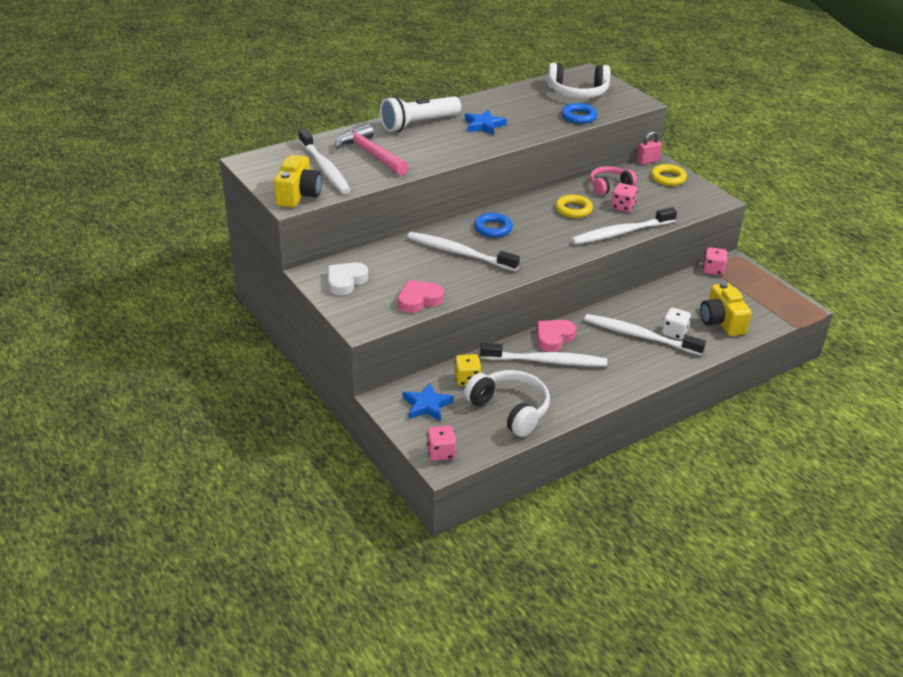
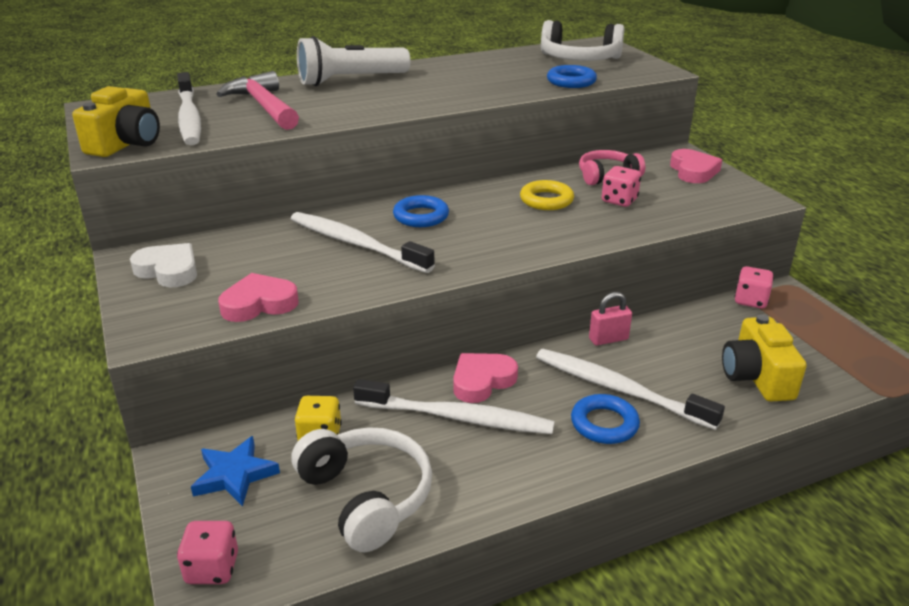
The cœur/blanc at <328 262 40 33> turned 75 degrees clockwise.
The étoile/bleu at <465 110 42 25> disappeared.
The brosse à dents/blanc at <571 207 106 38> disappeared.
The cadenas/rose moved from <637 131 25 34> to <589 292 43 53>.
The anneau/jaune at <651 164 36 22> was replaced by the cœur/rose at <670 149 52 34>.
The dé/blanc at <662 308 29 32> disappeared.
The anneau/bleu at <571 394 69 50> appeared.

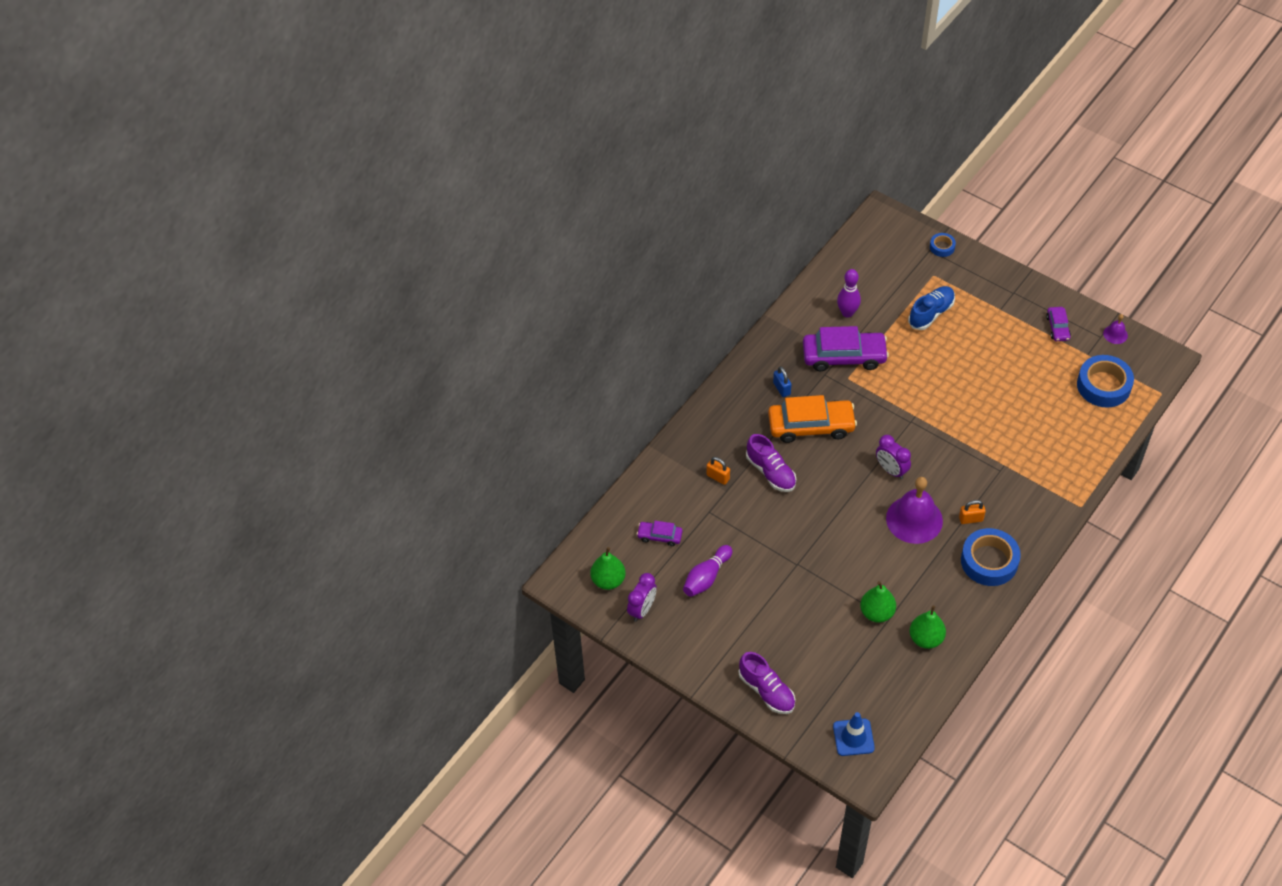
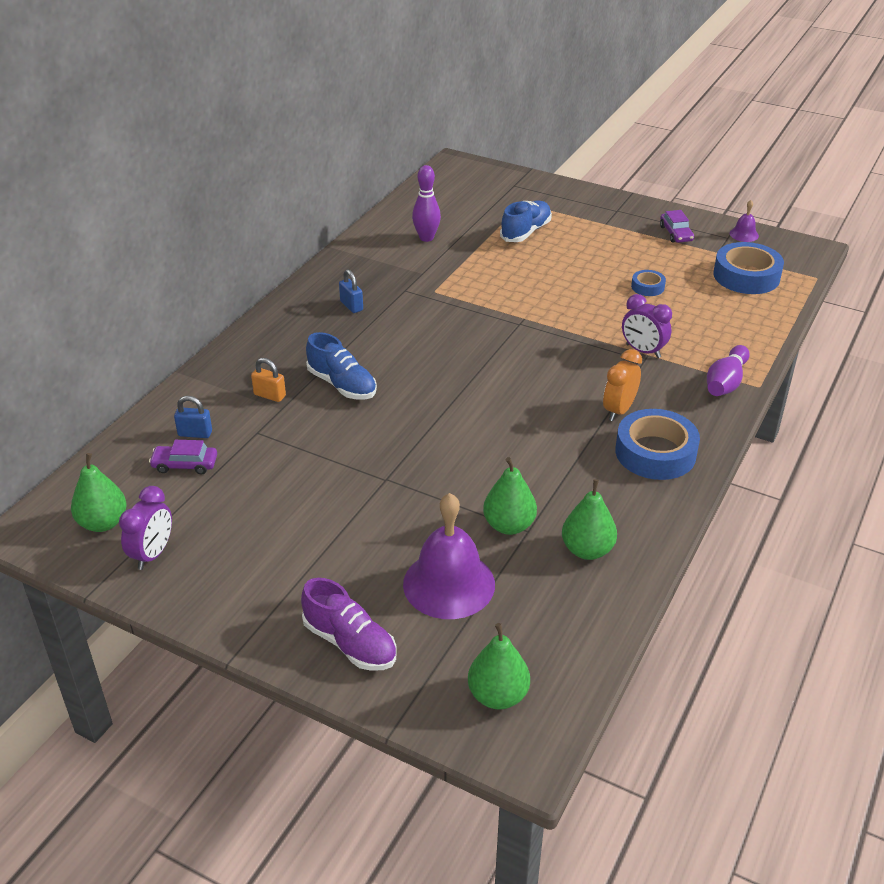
The quille/violet moved from <683 545 49 52> to <707 345 43 51>.
The chaussure/violet at <746 434 50 58> became the chaussure/bleu at <306 332 71 68>.
The voiture/orange at <768 395 89 48> disappeared.
The voiture/violet at <803 326 86 45> disappeared.
The cône de chantier/bleu at <833 712 42 44> was replaced by the poire/vert at <468 623 62 86>.
The réveil/violet moved from <876 435 35 44> to <622 294 50 64>.
The cloche/violet moved from <886 477 57 67> to <403 493 92 126>.
The ruban adhésif/bleu moved from <930 233 26 24> to <631 270 35 26>.
The cadenas/orange at <959 500 27 24> was replaced by the réveil/orange at <603 349 39 72>.
The cadenas/bleu at <174 396 38 42> appeared.

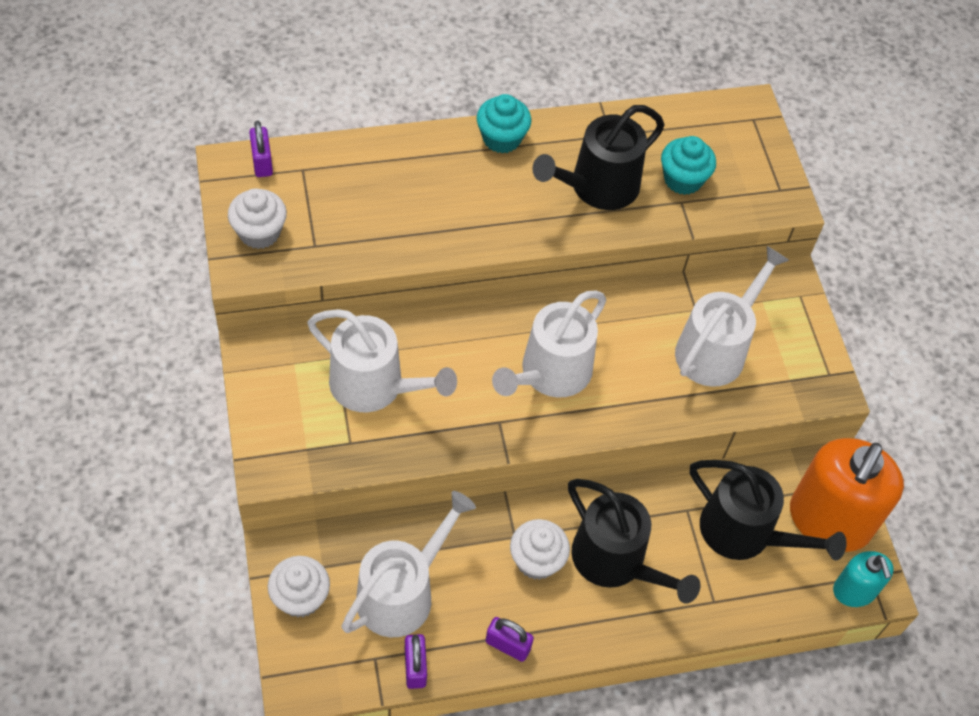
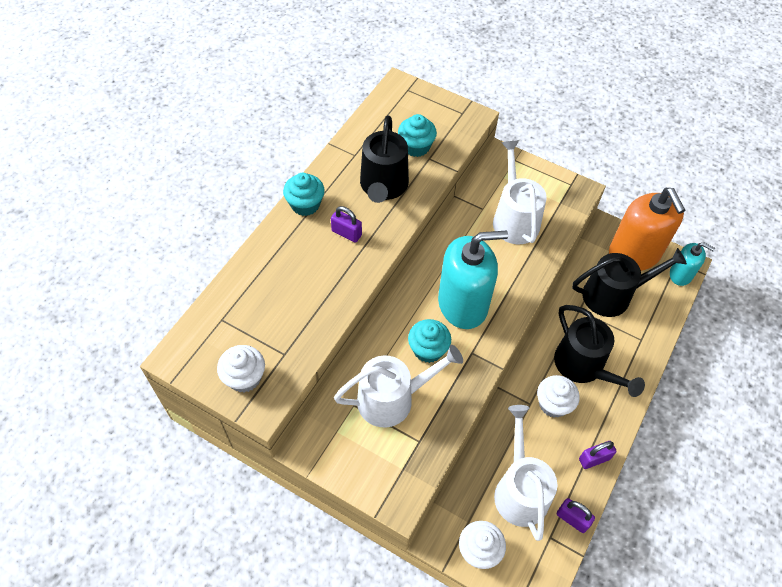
The cadenas/violet moved from <249 121 24 56> to <331 206 31 37>.
The arrosoir/blanc at <492 291 114 107> was replaced by the distributeur de savon/turquoise at <438 231 70 98>.
The arrosoir/noir at <568 479 132 124> turned 60 degrees clockwise.
The muffin/turquoise at <408 319 43 44> appeared.

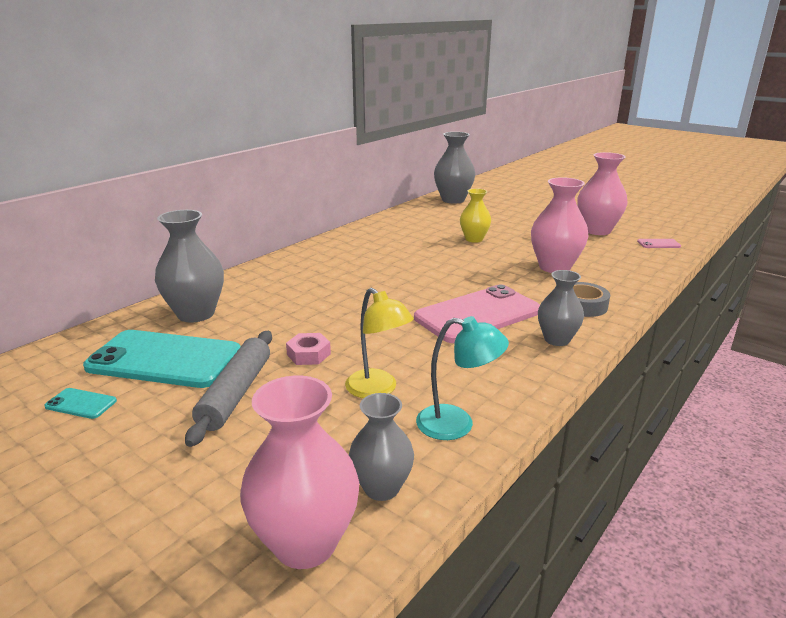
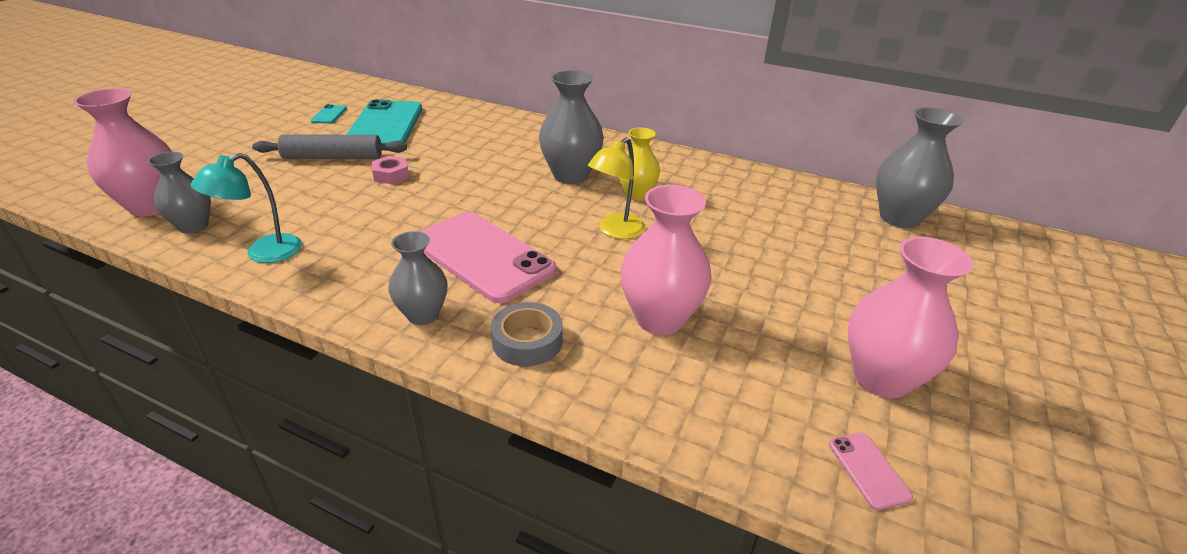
The vase/gris moved from <155 210 69 113> to <539 70 65 114>.
The lampe/jaune moved from <345 288 69 110> to <588 137 57 102>.
The lampe/turquoise at <416 316 93 124> turned 45 degrees clockwise.
The vase/jaune moved from <460 188 31 55> to <619 127 41 74>.

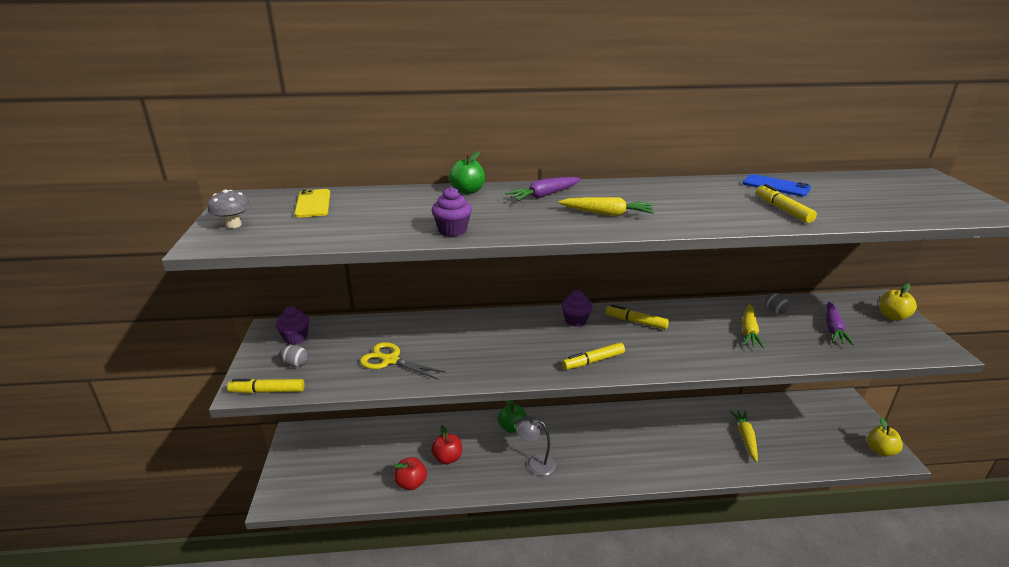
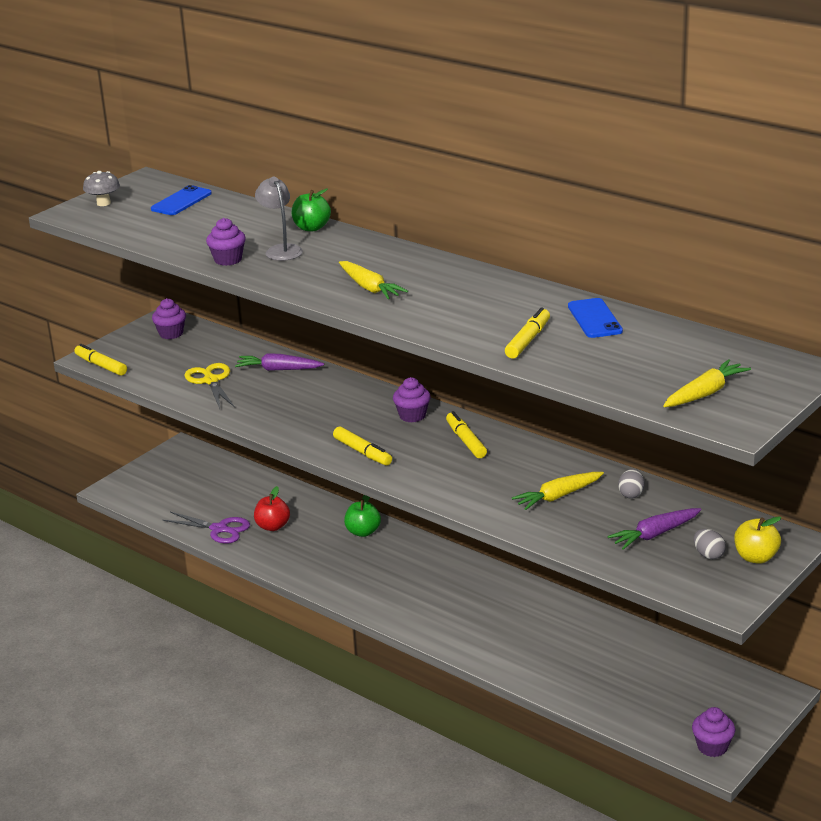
The œuf/gris moved from <279 345 29 22> to <694 529 32 30>.
The téléphone/jaune at <294 189 36 29> became the téléphone/bleu at <151 185 61 30>.
The pomme/rouge at <394 457 33 33> was replaced by the ciseaux/violet at <163 512 87 32>.
The carotte/violet moved from <505 177 76 24> to <235 353 89 18>.
The lampe/gris moved from <515 416 41 60> to <255 177 48 84>.
The feutre/jaune at <562 342 63 28> turned 150 degrees counterclockwise.
The carotte/jaune moved from <729 410 29 52> to <663 359 88 48>.
The pomme/jaune at <867 418 36 38> was replaced by the muffin/violet at <692 707 43 50>.

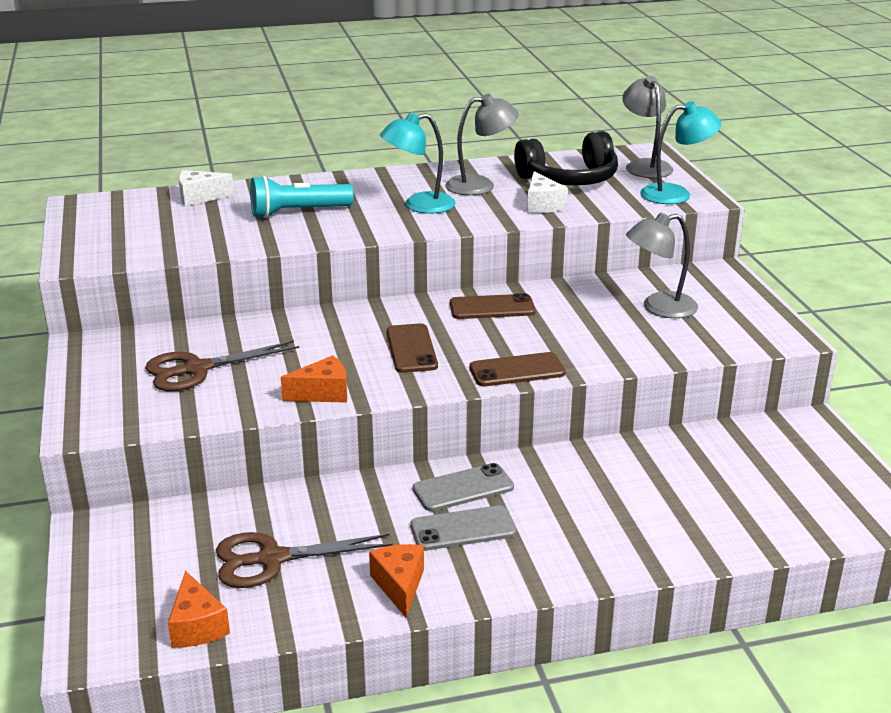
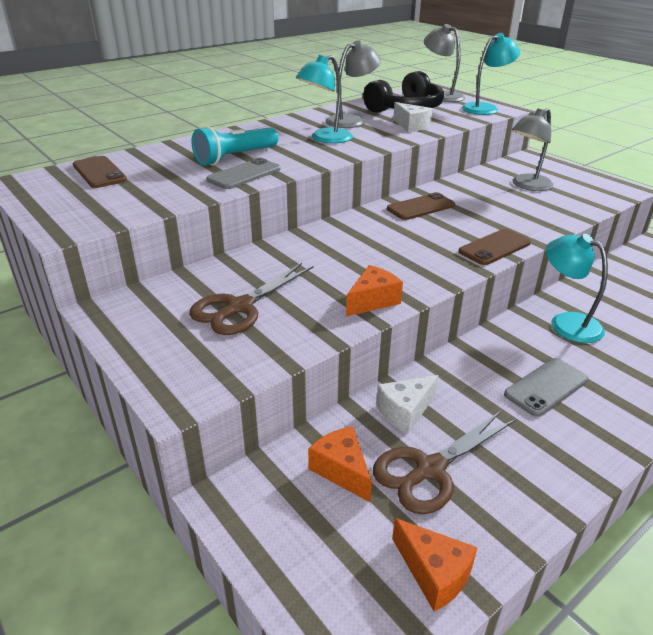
The fromage/blanc moved from <179 170 55 36> to <376 375 63 58>.
The fromage/orange moved from <369 544 55 74> to <308 426 64 76>.
The téléphone/marron moved from <387 323 51 50> to <73 156 54 32>.
The téléphone/gris moved from <413 463 101 48> to <206 158 75 31>.
The lampe/turquoise at <546 234 62 109> appeared.

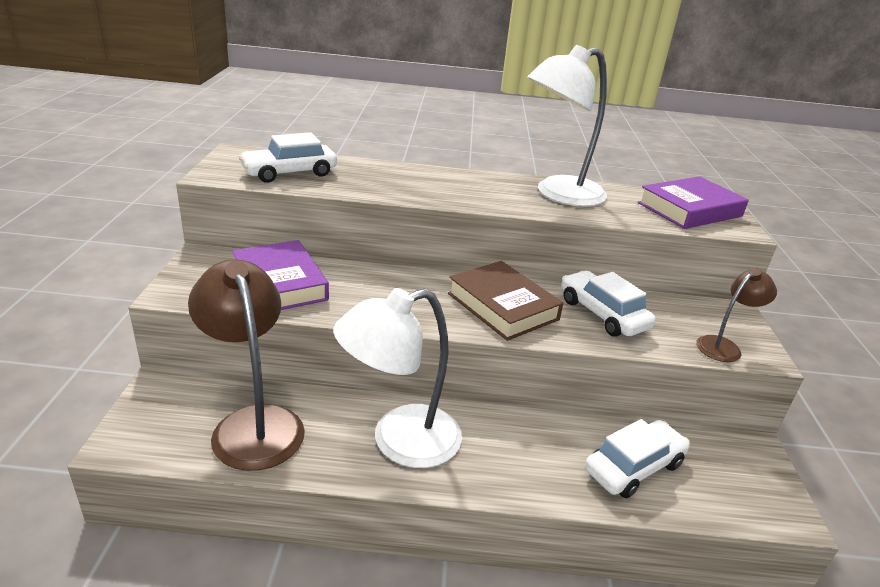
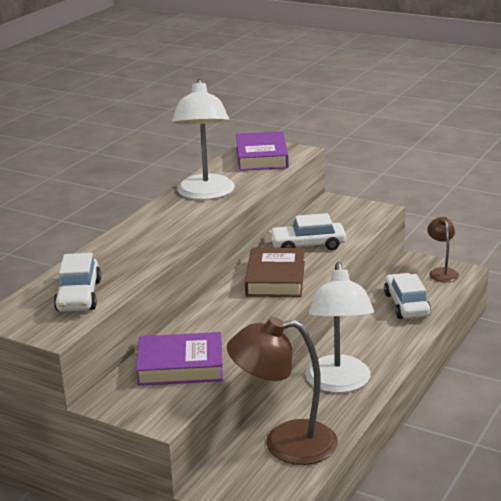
The livre/marron at <448 261 115 80> turned 75 degrees counterclockwise.
The lampe/marron moved from <696 268 81 94> to <427 217 32 65>.

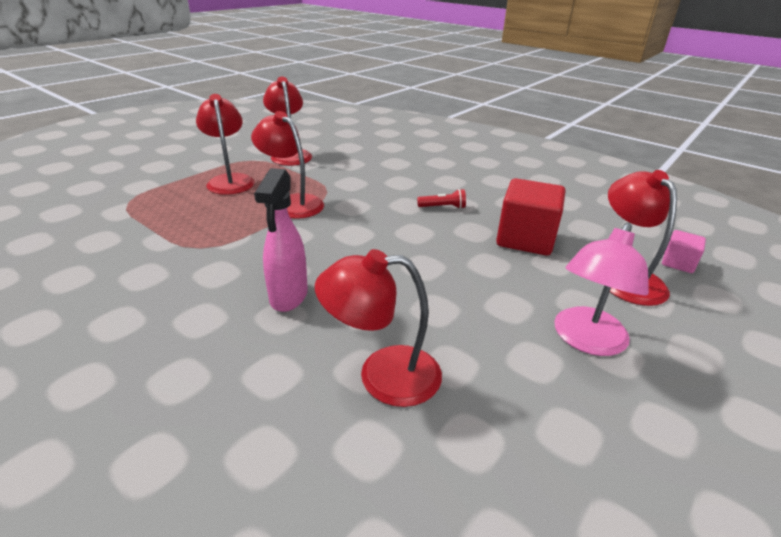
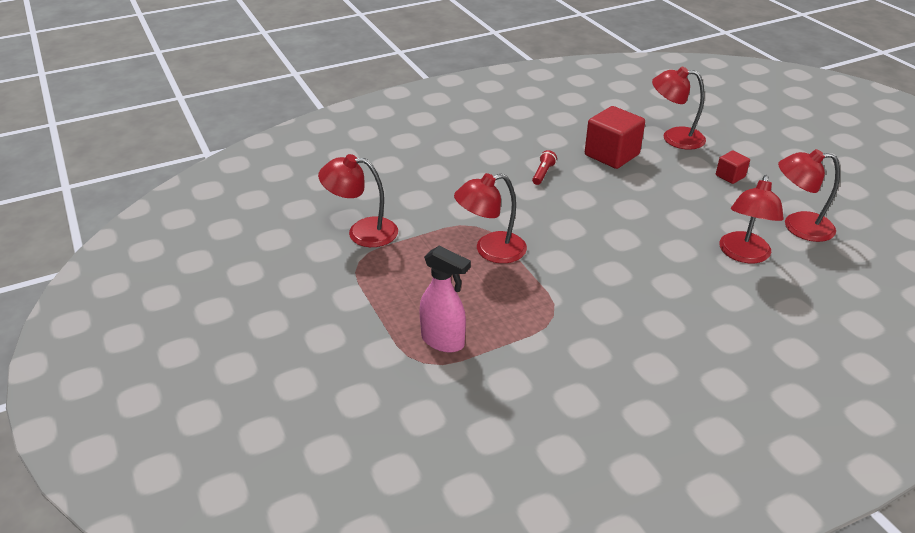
The lampe/rouge moved from <196 94 58 101> to <778 149 62 93>.
The vaporisateur/rose moved from <254 168 54 144> to <419 246 52 107>.
The lampe/rose at <554 222 95 134> was replaced by the cube/rouge at <716 151 34 33>.
The cube/rose at <662 230 44 43> disappeared.

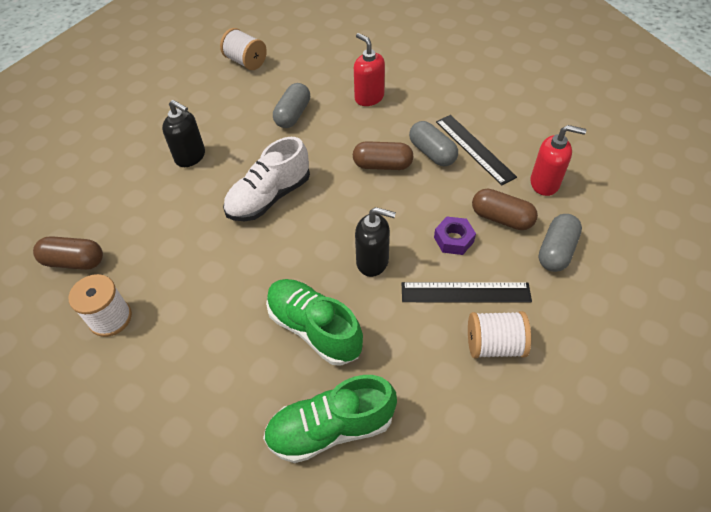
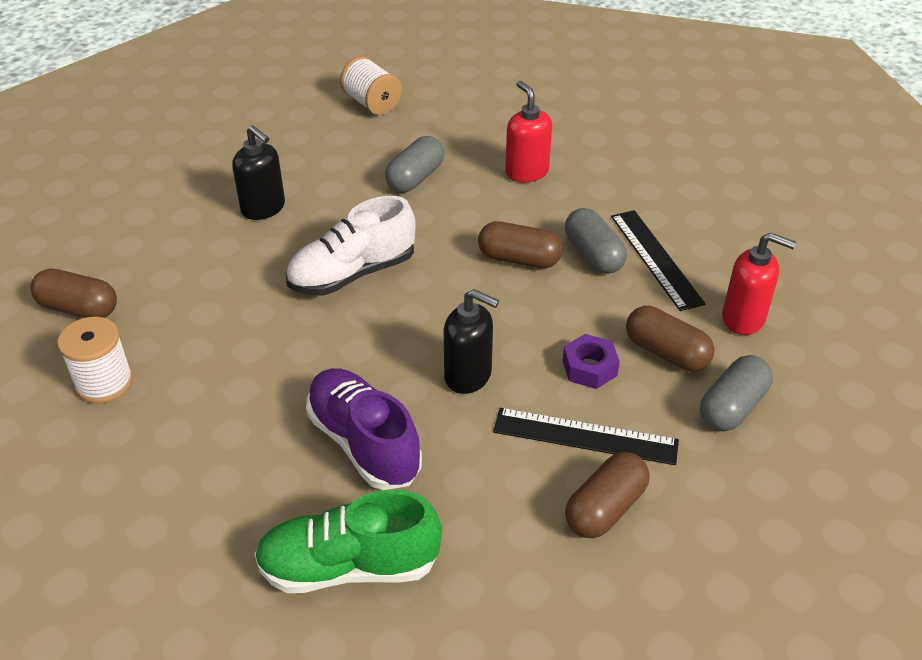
The chaussure/vert at <266 279 97 87> became the chaussure/violet at <306 368 116 122>.
The bobine/blanc at <468 311 63 48> was replaced by the gélule/marron at <565 452 84 86>.

